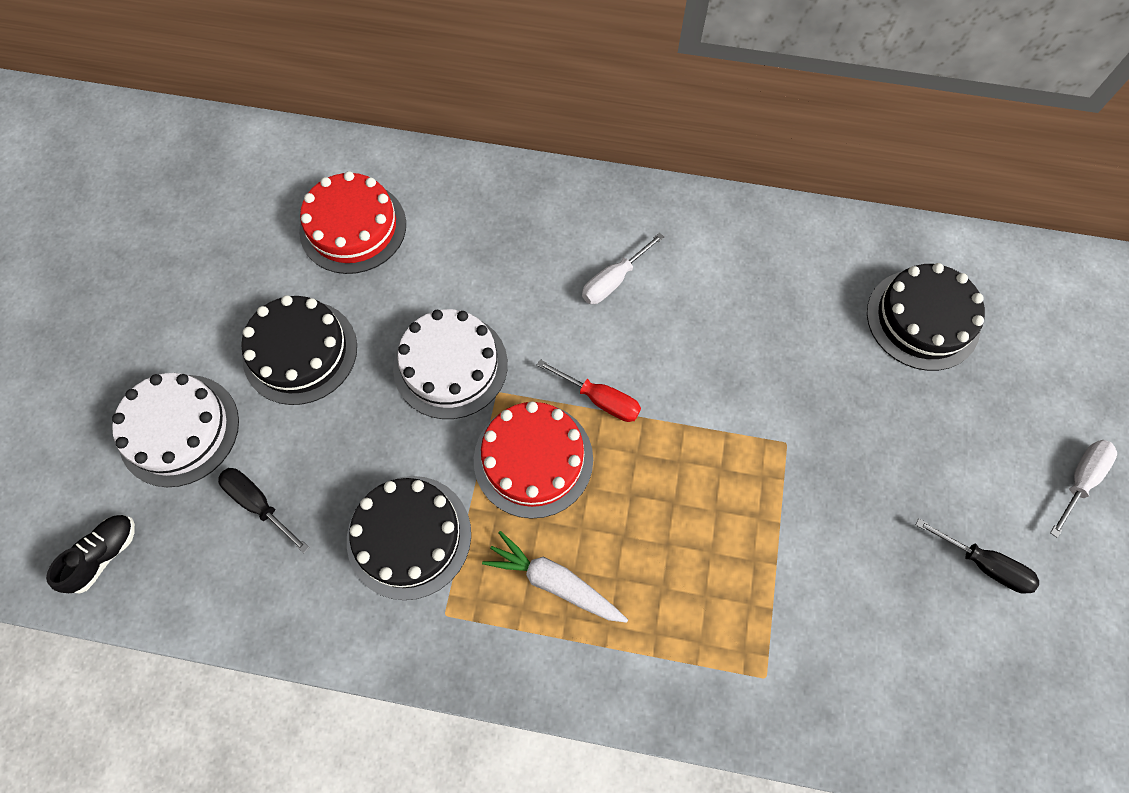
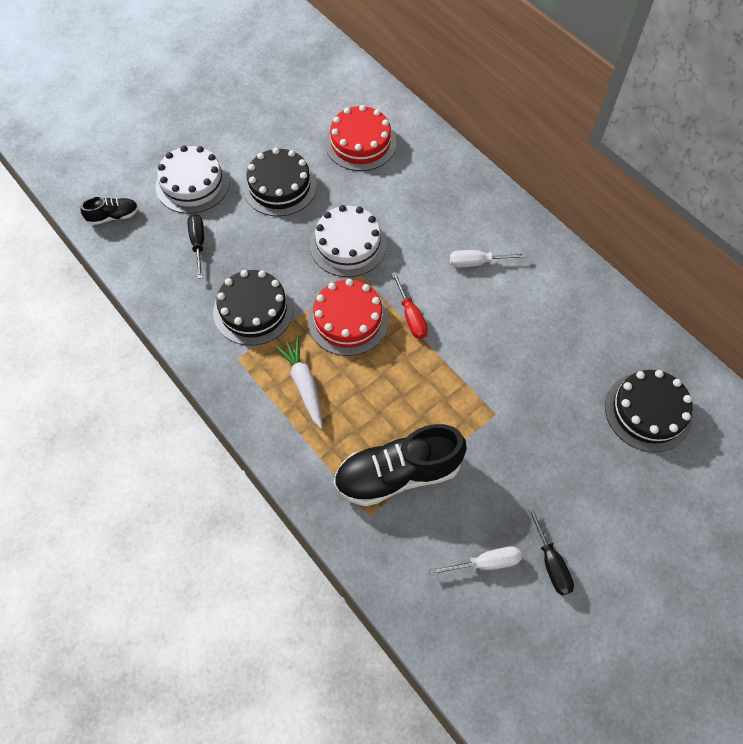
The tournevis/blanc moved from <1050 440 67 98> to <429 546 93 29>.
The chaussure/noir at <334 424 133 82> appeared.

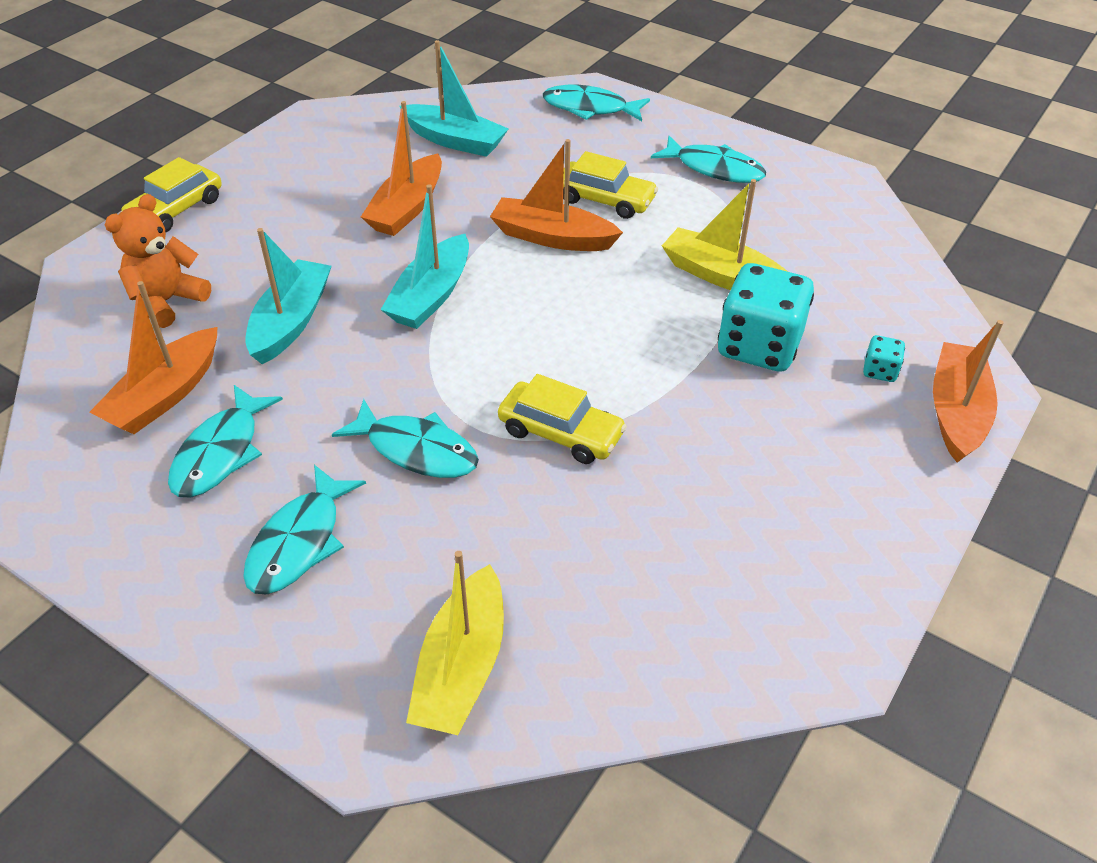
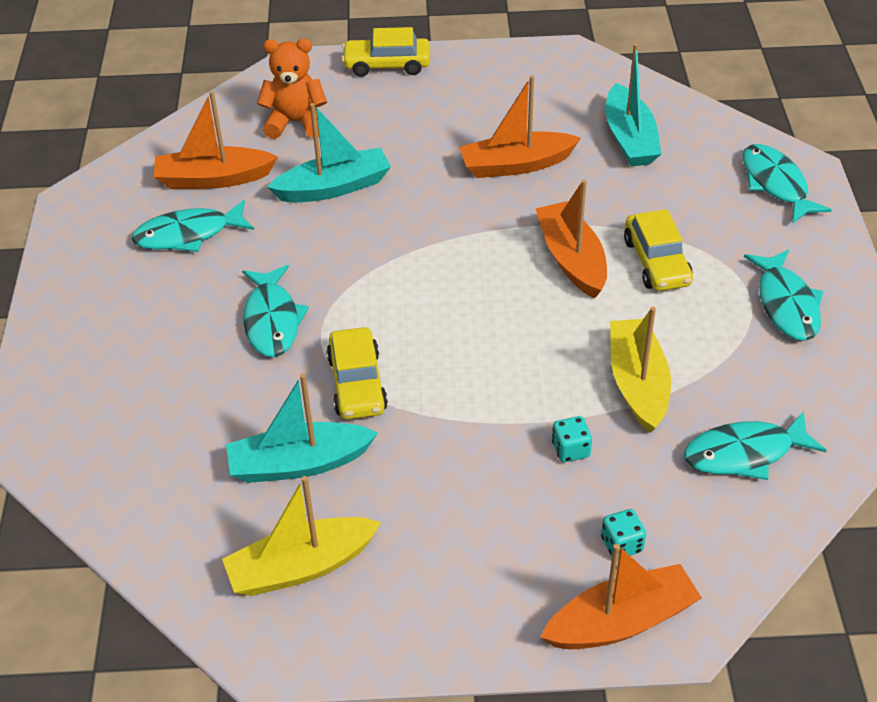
The poisson/turquoise moved from <243 465 123 129> to <684 411 143 69>.
The bateau/turquoise moved from <380 184 89 145> to <226 374 152 109>.
The bateau/jaune moved from <406 551 98 184> to <222 476 159 120>.
The dé/turquoise at <718 263 96 109> changed to 0.44 times the size.

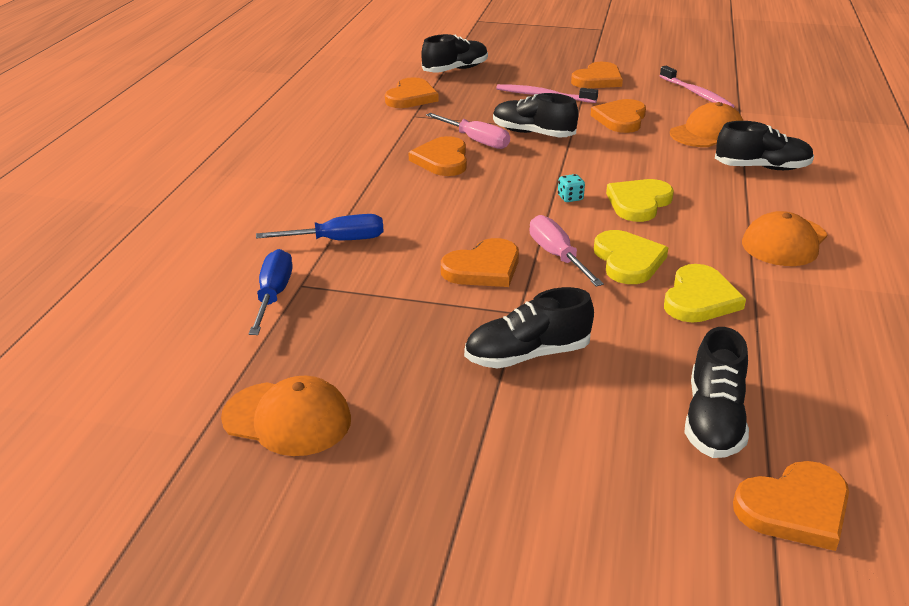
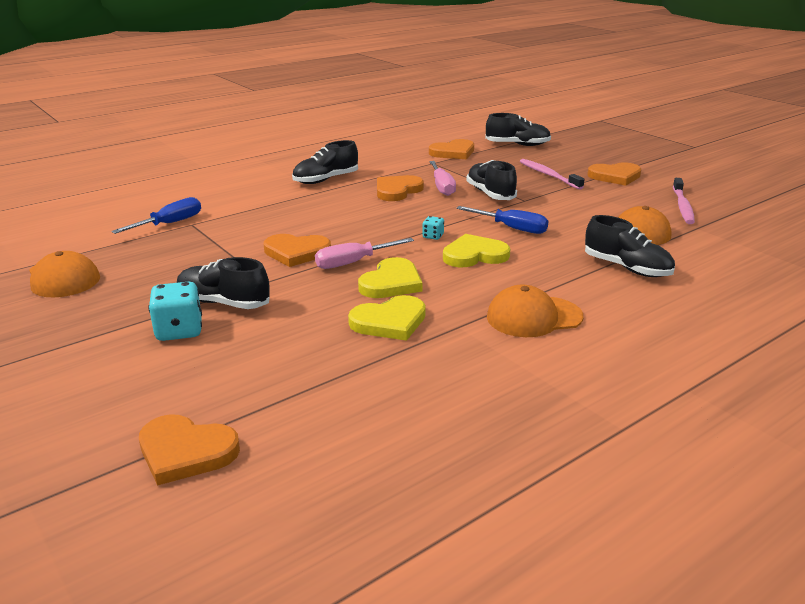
The tournevis/bleu moved from <256 214 128 26> to <456 206 93 28>.
The tournevis/rose at <530 215 74 72> turned 135 degrees counterclockwise.
The cœur/orange at <591 99 55 34> disappeared.
The chaussure/noir moved from <684 327 65 131> to <292 140 66 44>.
The dé/turquoise at <148 282 54 59> appeared.

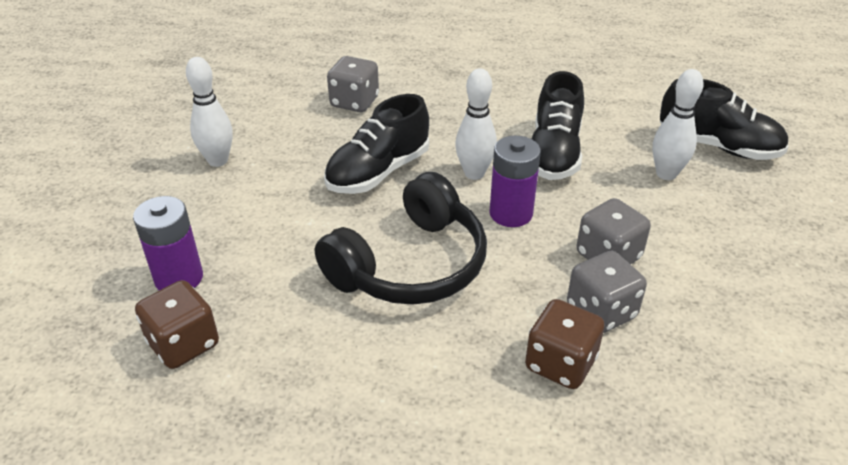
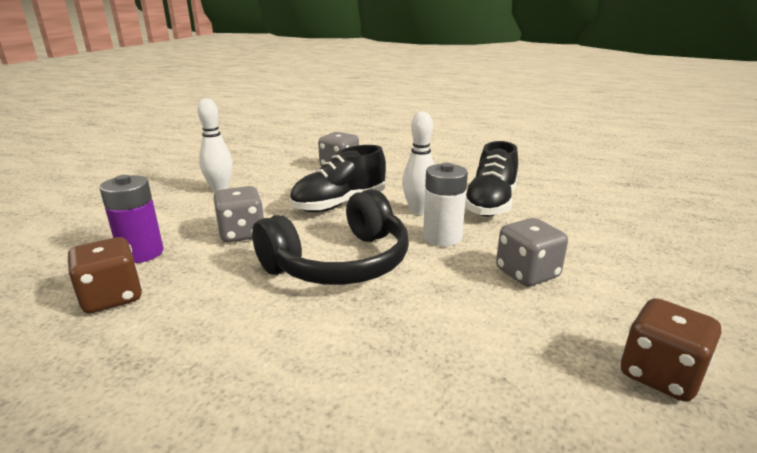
The pile/violet at <489 136 52 91> became the pile/blanc at <423 163 45 83>.
The dé/marron moved from <525 299 79 90> to <620 298 101 104>.
The dé/gris moved from <567 251 80 82> to <214 186 50 56>.
The quille/blanc at <653 69 51 111> disappeared.
The chaussure/noir at <660 79 129 81> disappeared.

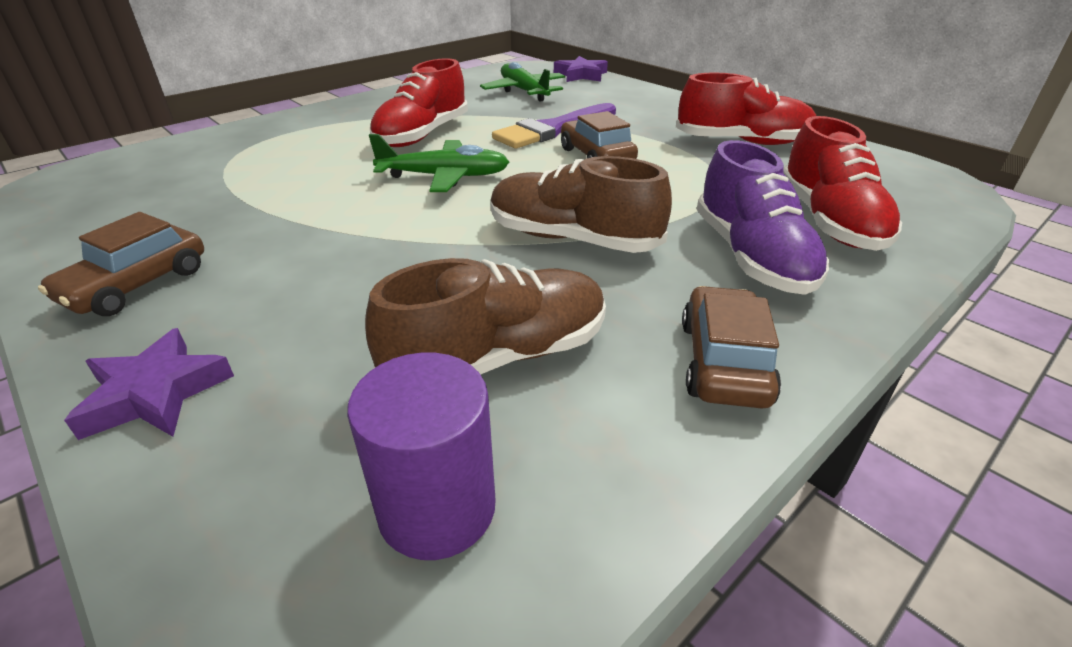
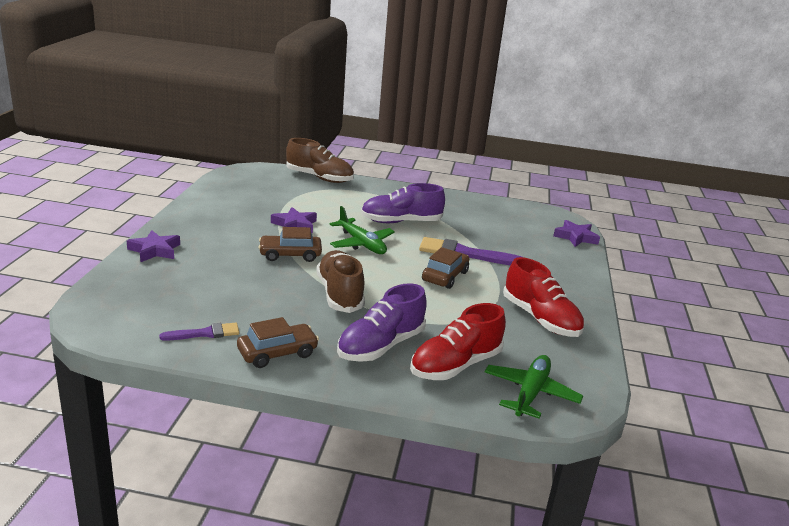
The voiture/marron moved from <38 212 166 104> to <258 227 64 35>.
The cylindre/violet at <347 353 149 207> disappeared.
The chaussure/marron moved from <365 258 241 117> to <286 138 68 45>.
The chaussure/rouge at <370 58 98 89> became the chaussure/violet at <361 183 84 40>.
The avion/vert moved from <480 62 85 40> to <485 355 98 63>.
The pinceau/violet at <159 323 80 18> appeared.
The étoile/violet at <271 207 46 26> appeared.

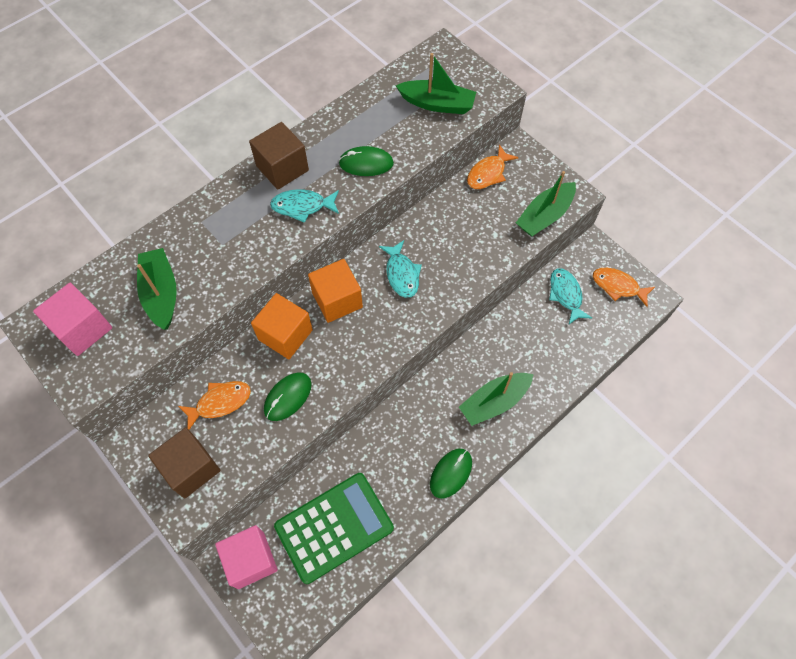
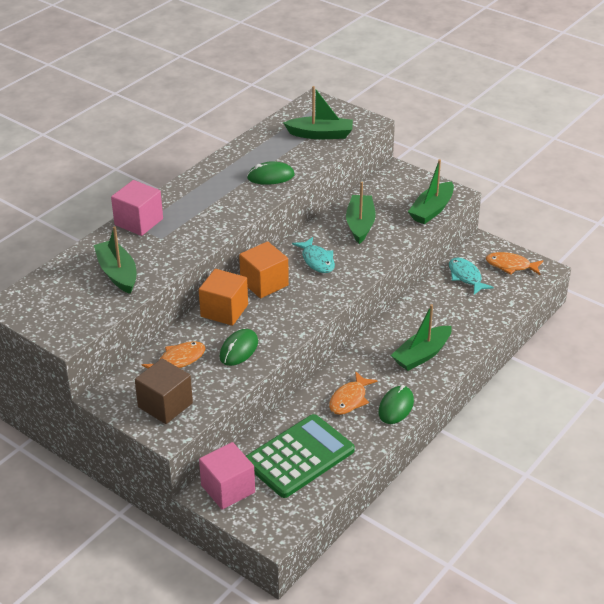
The cube/rose moved from <33 283 79 73> to <111 180 52 56>.
The cube/marron at <249 122 60 68> disappeared.
The poisson/turquoise at <270 189 69 34> disappeared.
The poisson/orange moved from <467 145 52 44> to <329 371 49 44>.
The bateau/vert at <346 182 30 62> appeared.

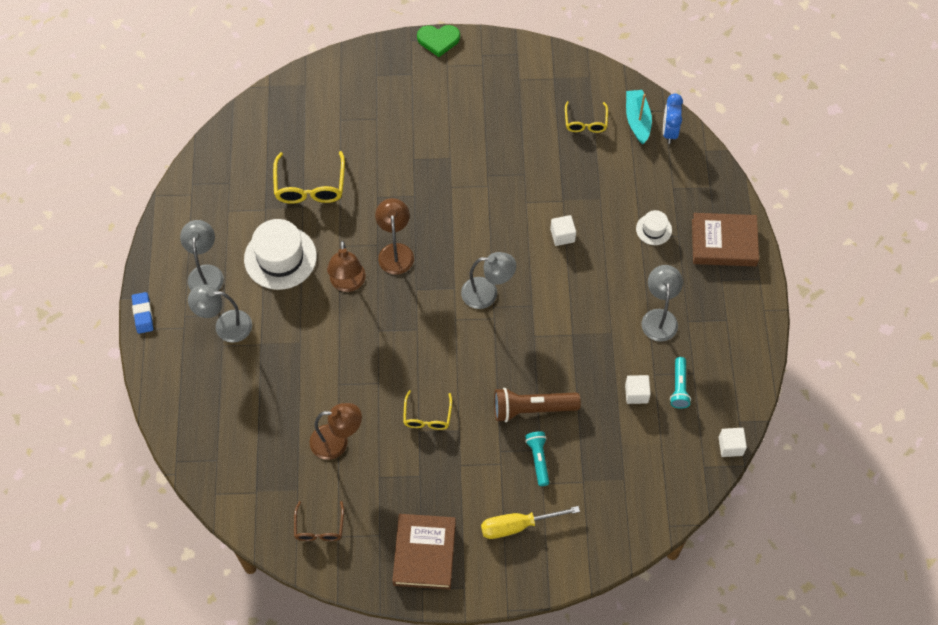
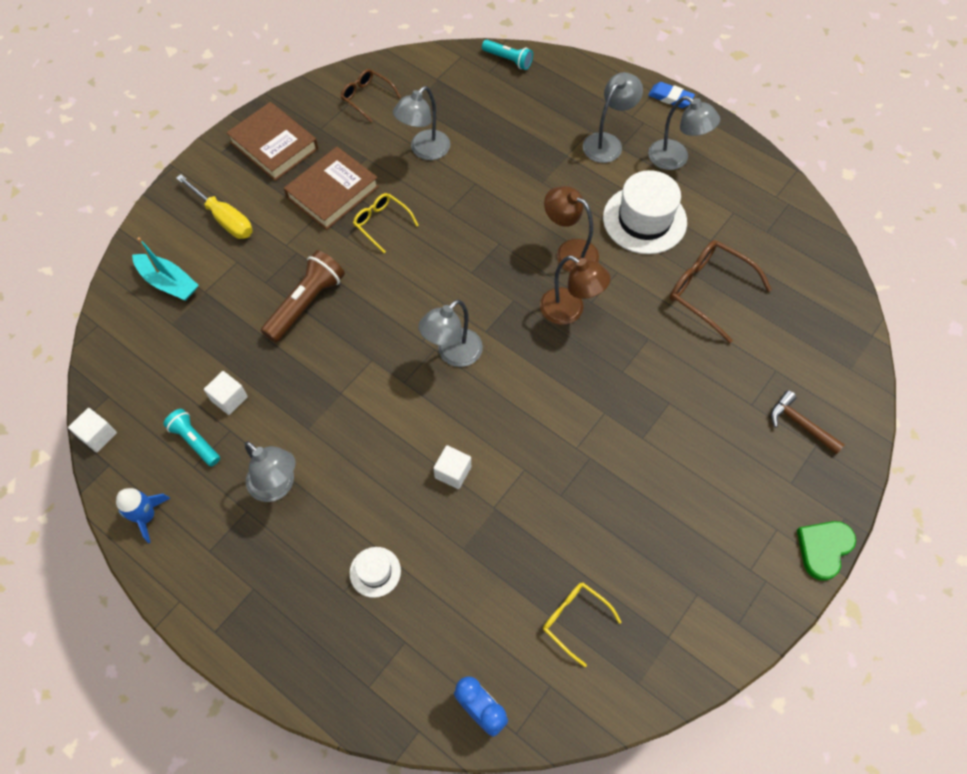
The lunettes/jaune at <273 151 72 53> became the lunettes/marron at <669 240 103 103>.
The lampe/marron at <310 403 52 57> became the lampe/gris at <393 86 57 74>.
The tournevis/jaune at <481 506 99 33> turned 105 degrees clockwise.
The lampe de poche/turquoise moved from <525 431 24 55> to <482 40 51 30>.
The bateau/turquoise moved from <626 90 26 54> to <132 237 67 64>.
The livre/marron moved from <692 213 67 53> to <284 147 95 83>.
The fusée/bleu at <116 488 54 55> appeared.
The marteau/marron at <771 390 74 65> appeared.

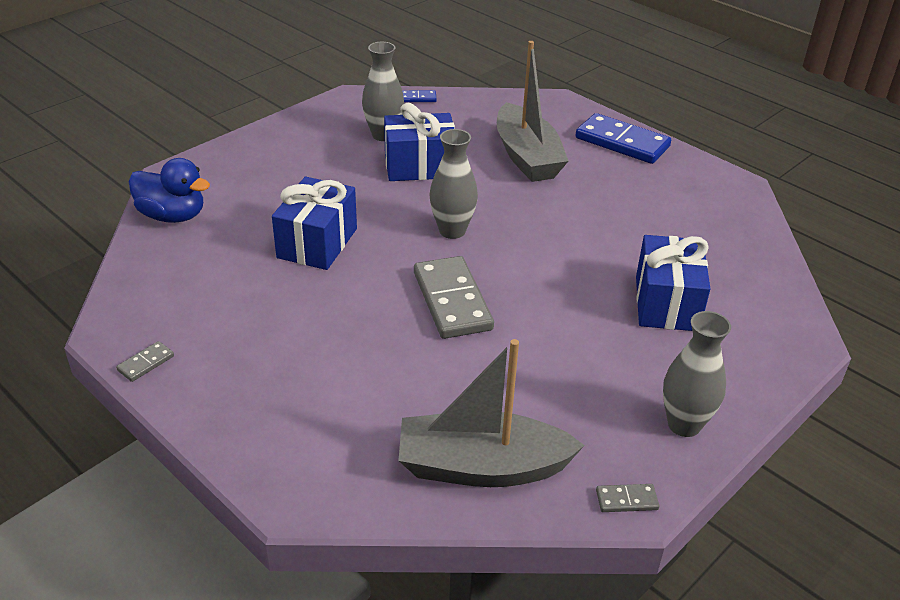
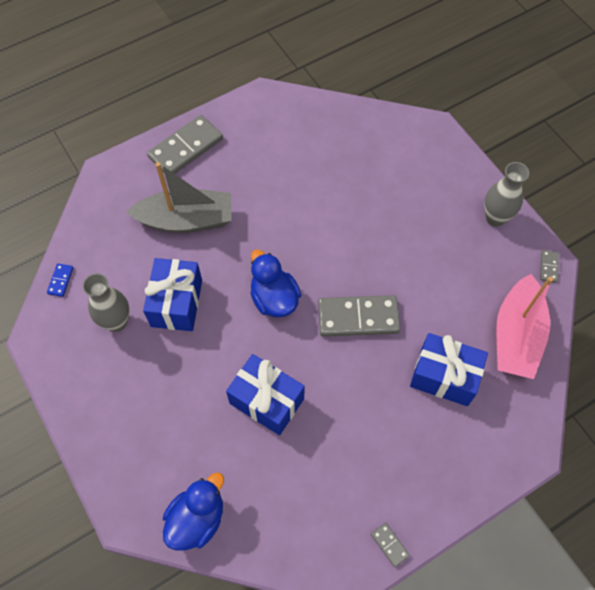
The bateau/gris at <398 339 187 148> became the bateau/rose at <496 274 57 105>.
The vase/gris at <429 129 49 110> was replaced by the canard/bleu at <250 249 51 68>.
The domino/bleu at <576 113 95 51> became the domino/gris at <147 115 76 59>.
The cadeau/bleu moved from <636 235 74 96> to <410 333 78 73>.

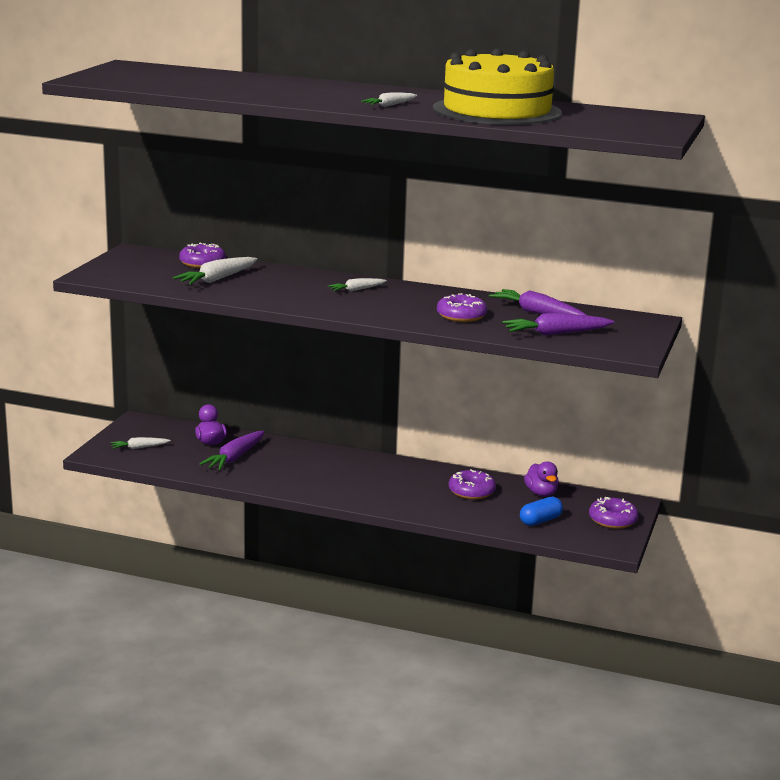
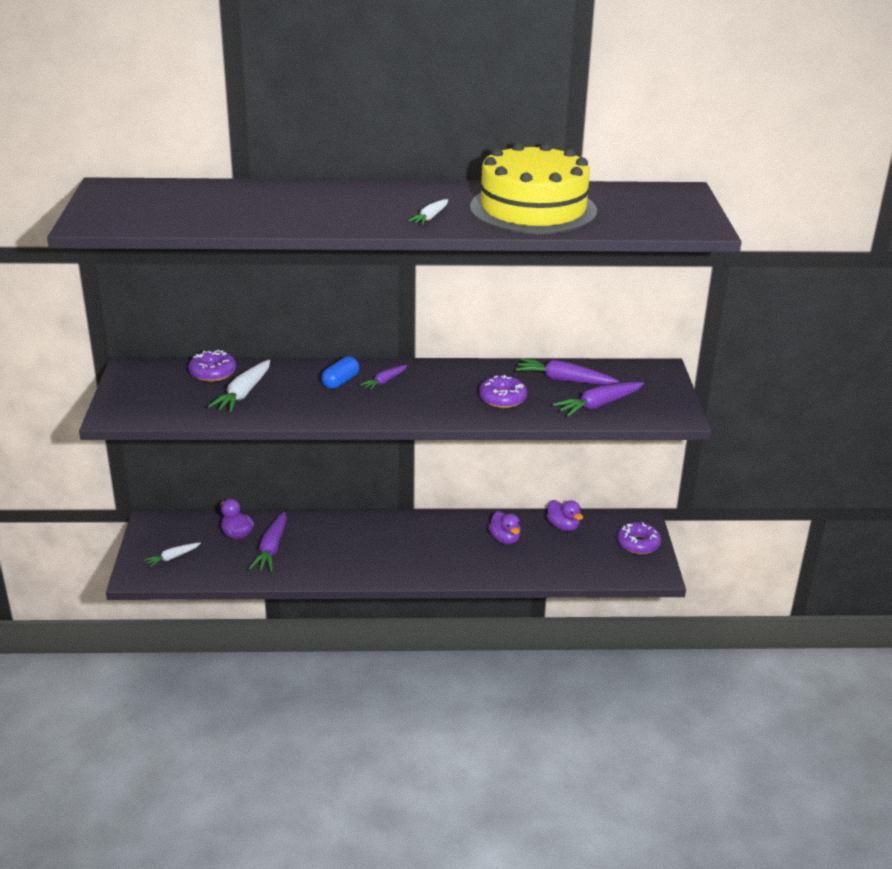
The carotte/blanc at <328 278 59 14> became the carotte/violet at <360 365 48 25>.
The beignet/violet at <449 469 47 31> was replaced by the canard/violet at <488 511 33 33>.
The gélule/bleu moved from <520 497 43 29> to <321 356 38 33>.

